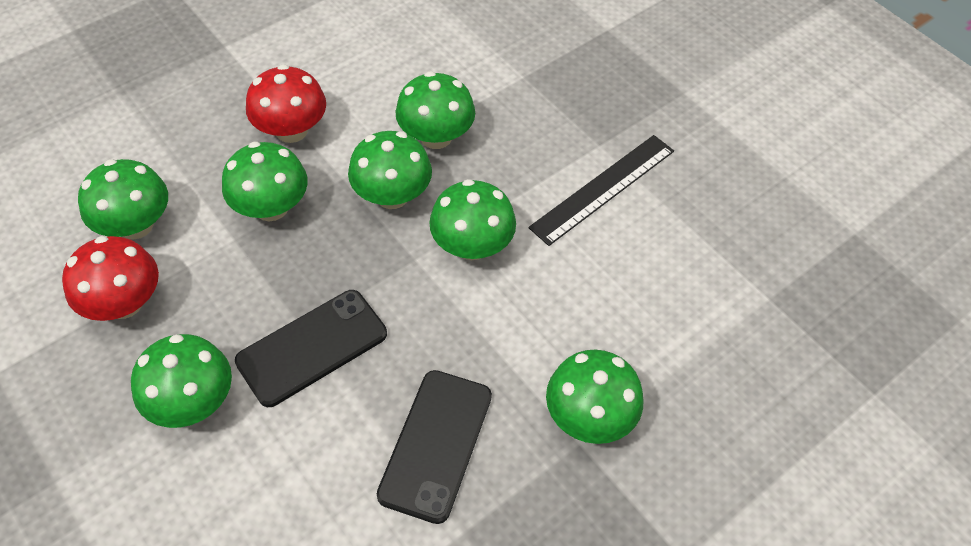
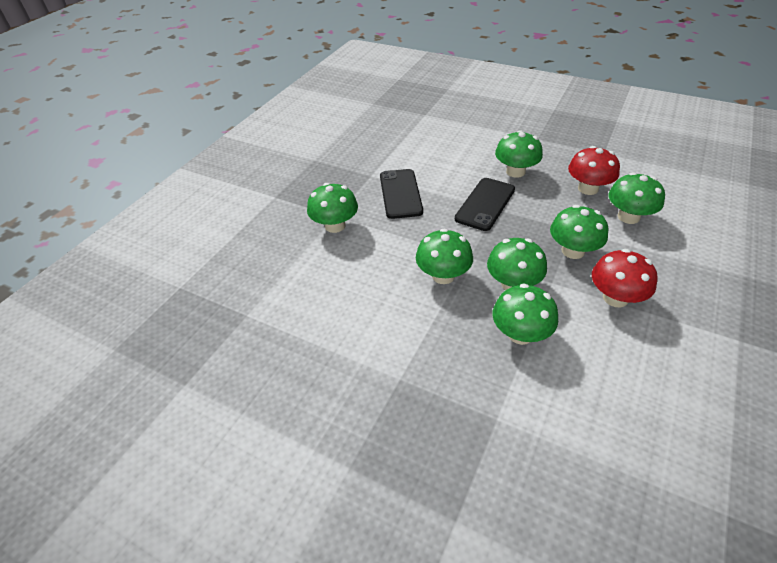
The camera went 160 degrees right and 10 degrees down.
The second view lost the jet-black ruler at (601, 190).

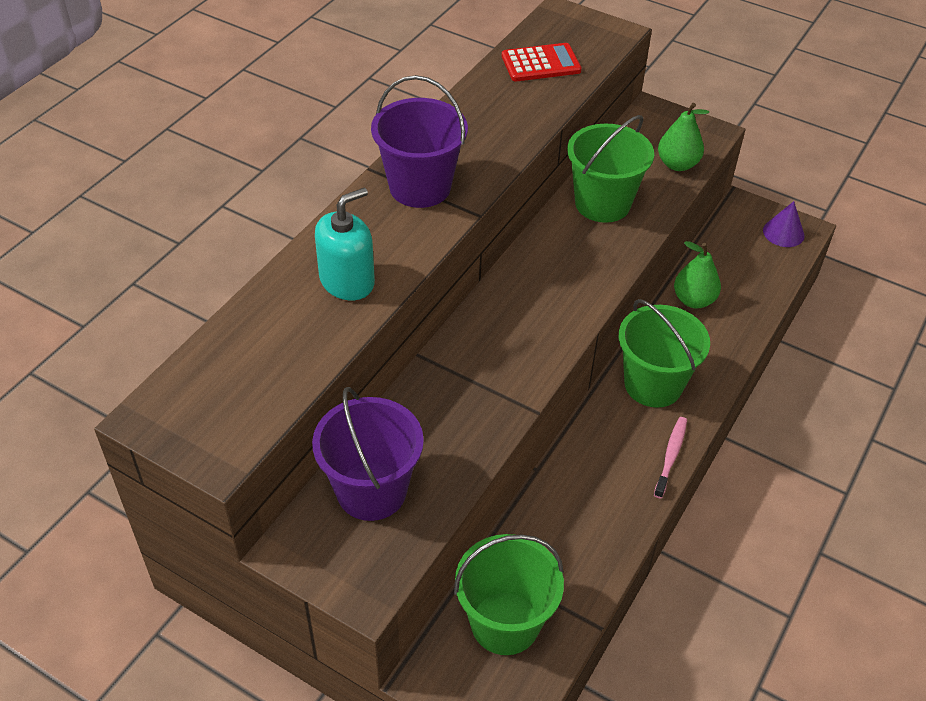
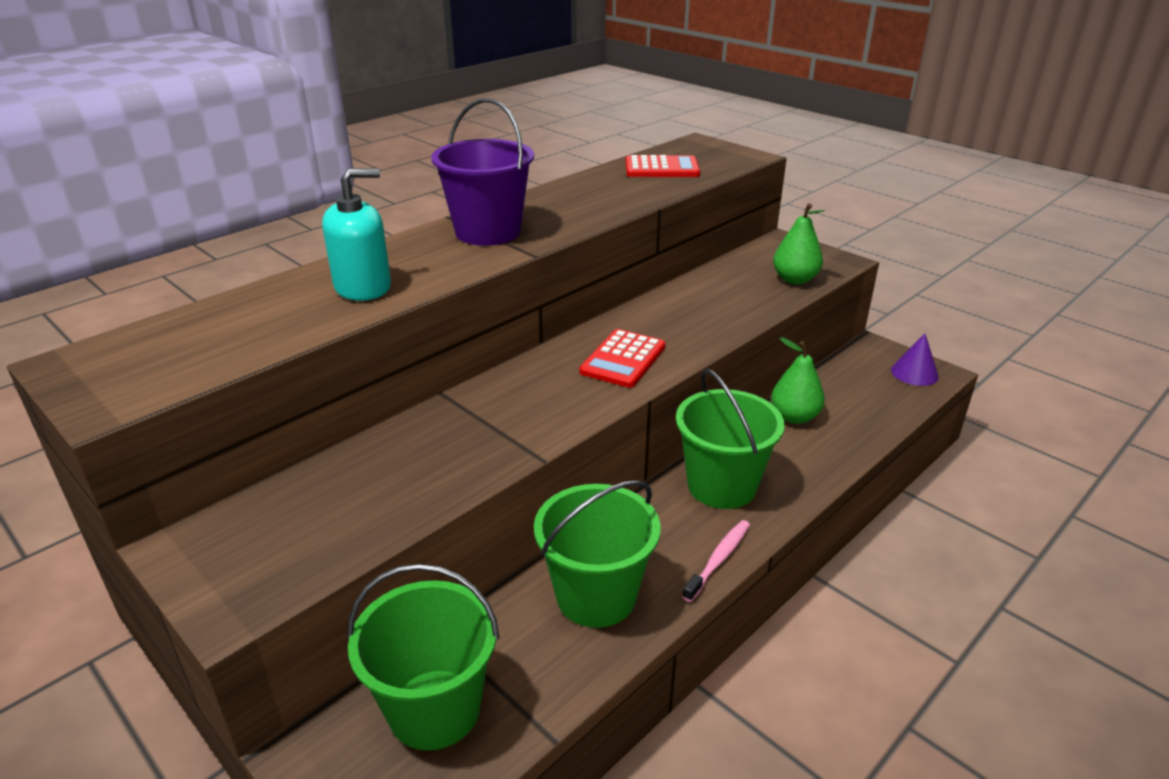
The camera went 15 degrees right and 15 degrees down.
The emerald sand bucket ended up elsewhere, having gone from (610, 169) to (597, 554).
The second view gained the red calculator at (622, 358).
The second view lost the violet sand bucket at (368, 454).

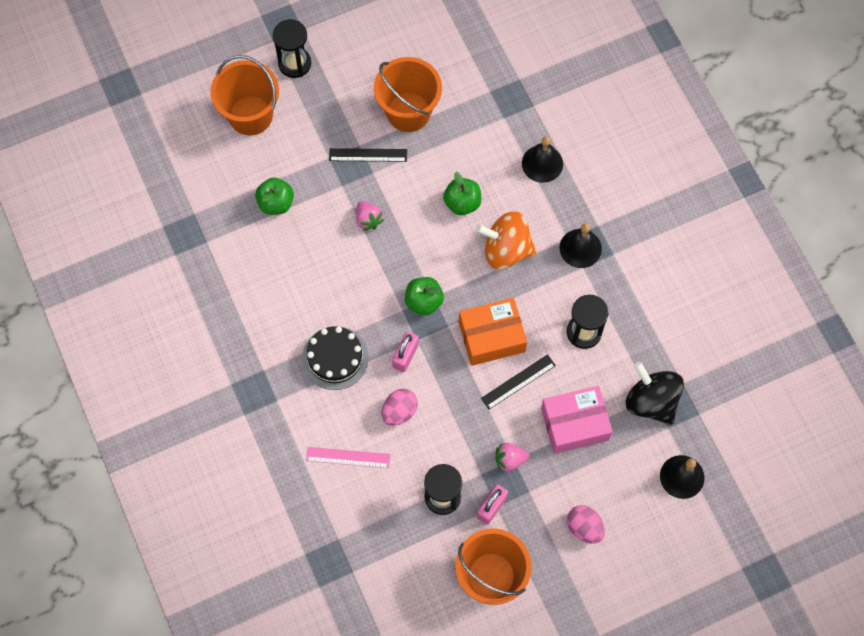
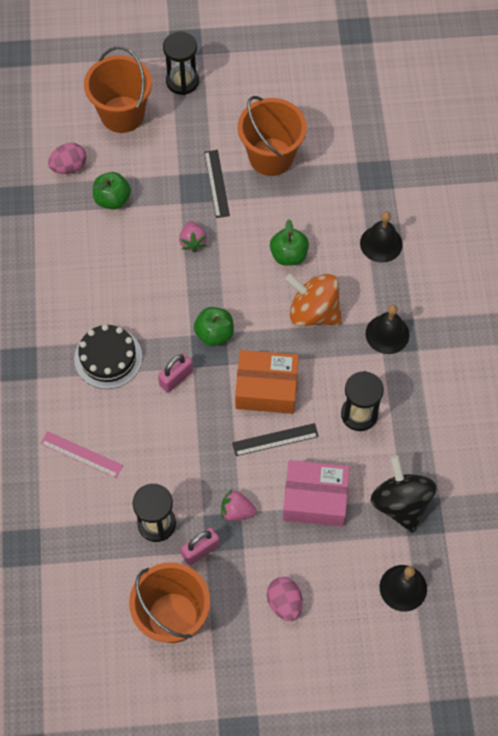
The camera went 20 degrees right and 5 degrees down.
The pink egg shape ended up elsewhere, having gone from (400, 407) to (67, 158).
The jet-black ruler at (368, 155) ended up facing another way, 60 degrees clockwise from before.

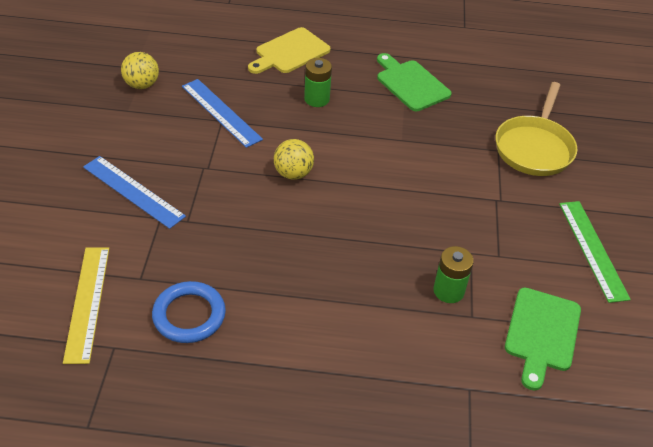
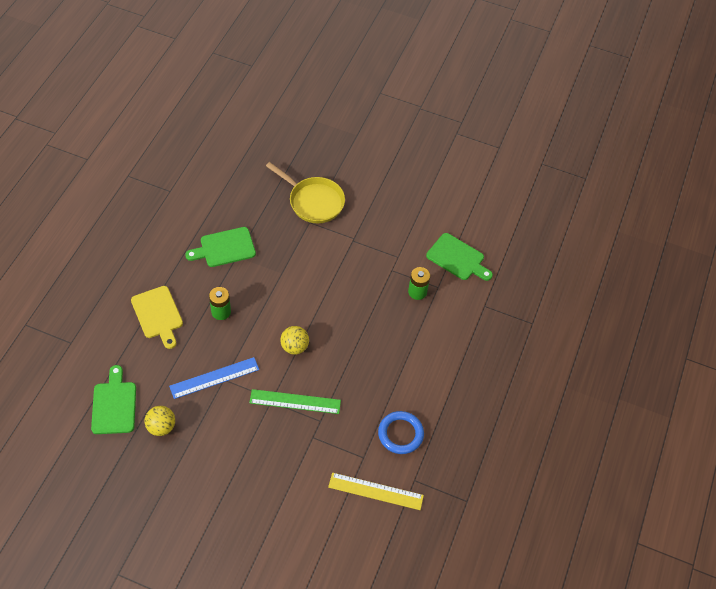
The camera went 75 degrees left and 10 degrees up.
The second view gained the emerald chopping board at (113, 399).
The emerald ruler ended up elsewhere, having gone from (595, 252) to (295, 401).
The second view lost the blue ruler at (134, 192).

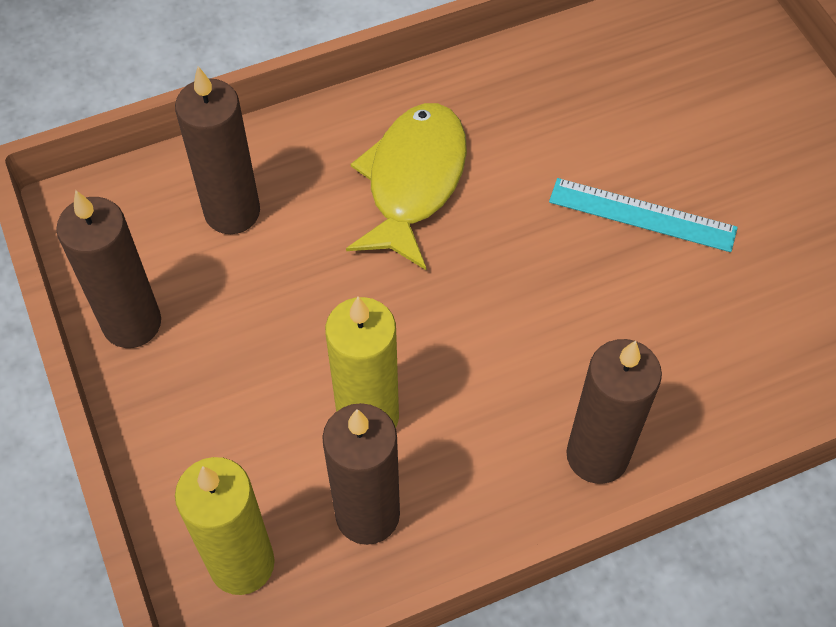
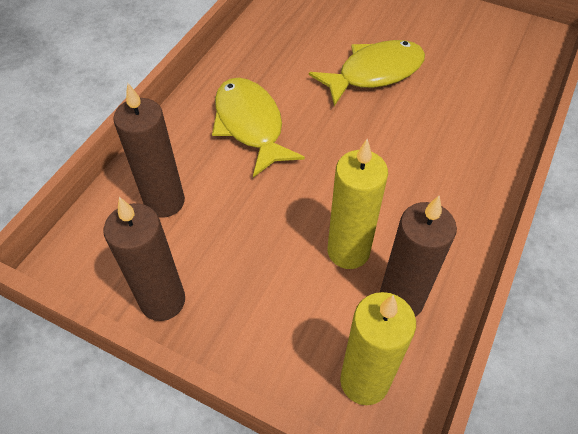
The camera went 40 degrees left and 5 degrees down.
Where the teal ruler stood at (643, 215), the golden fish came to stand at (367, 73).
The second view lost the dark brown pillar candle at (614, 411).

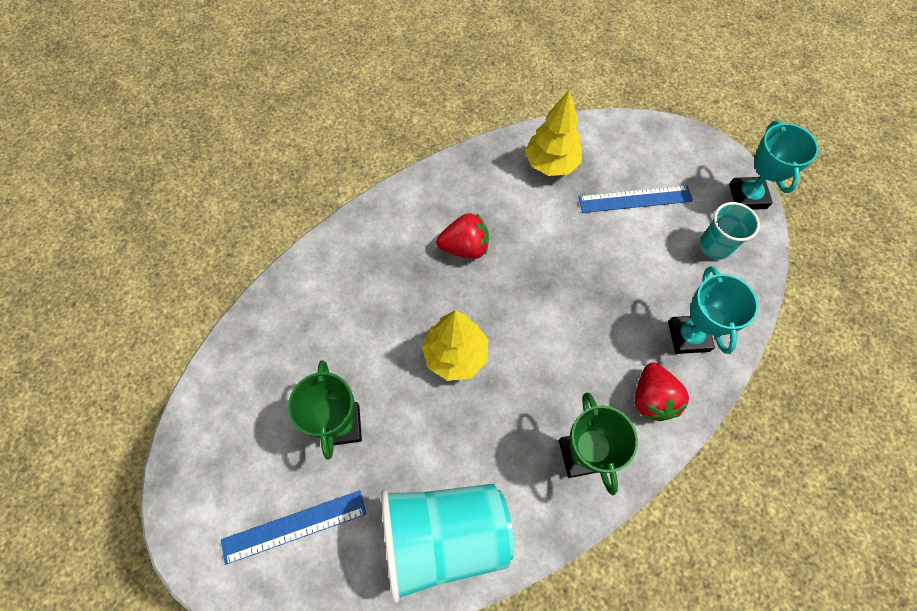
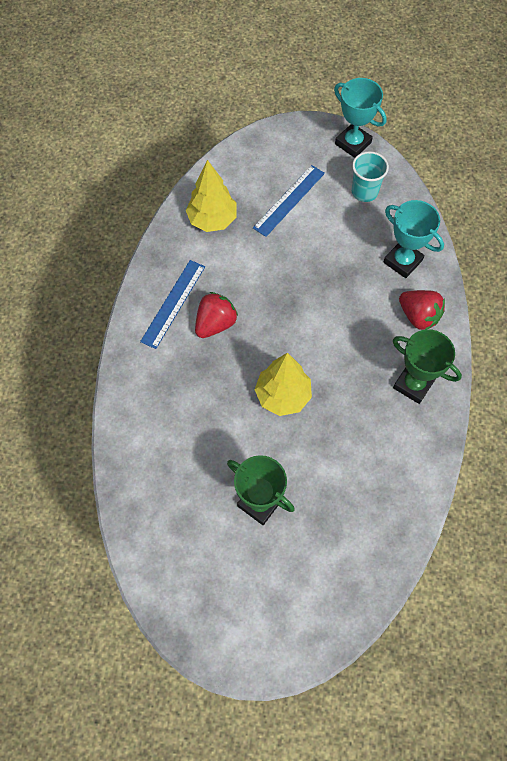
The camera went 45 degrees left and 0 degrees up.
The blue ruler ended up elsewhere, having gone from (293, 527) to (172, 304).
The second view lost the teal beaker at (447, 543).

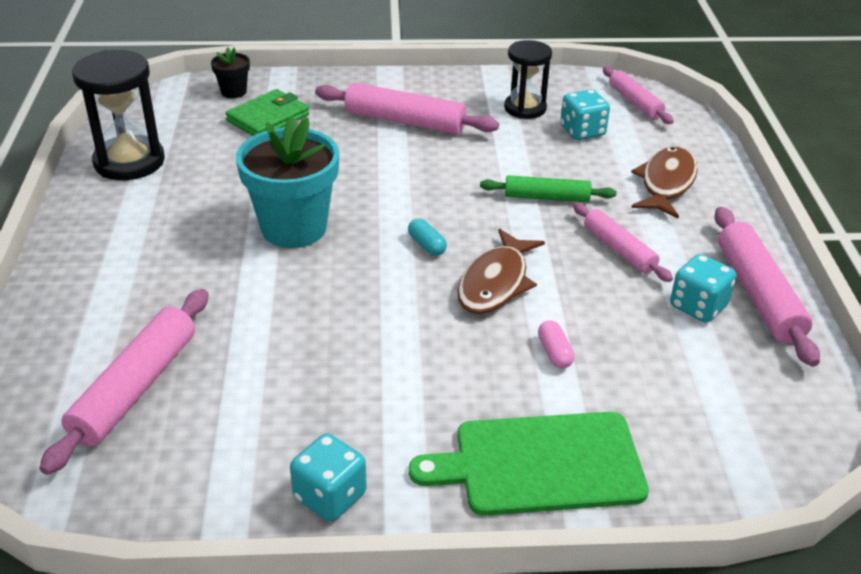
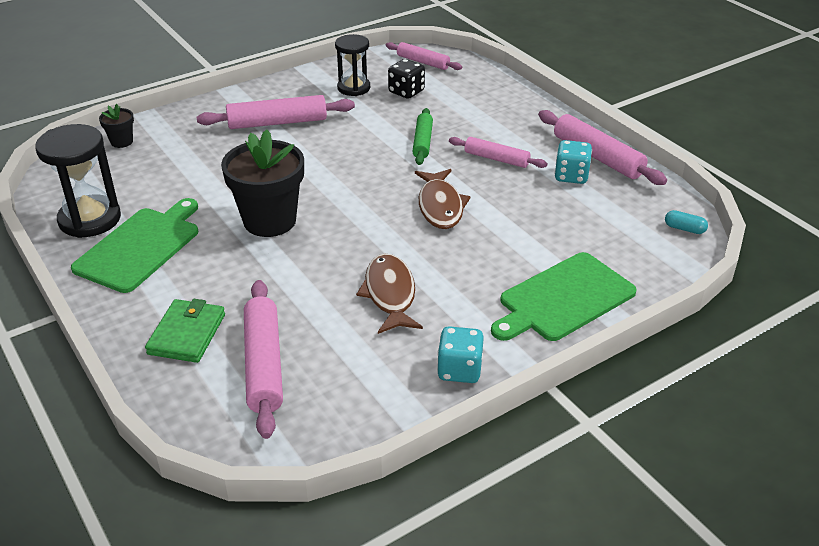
The camera went 30 degrees left and 0 degrees up.
The second view gained the emerald chopping board at (134, 245).
The emerald card wallet ended up elsewhere, having gone from (267, 112) to (185, 331).
What was the teal potted plant at (287, 182) turned into the jet-black potted plant at (262, 183).
The dark brown fish ended up elsewhere, having gone from (664, 182) to (389, 294).
What was the teal die at (585, 114) turned into the jet-black die at (406, 79).
The emerald pastry roller at (548, 188) ended up facing another way, 60 degrees counterclockwise from before.
The teal pill ended up elsewhere, having gone from (427, 237) to (686, 222).
The second view lost the pink pill at (556, 344).

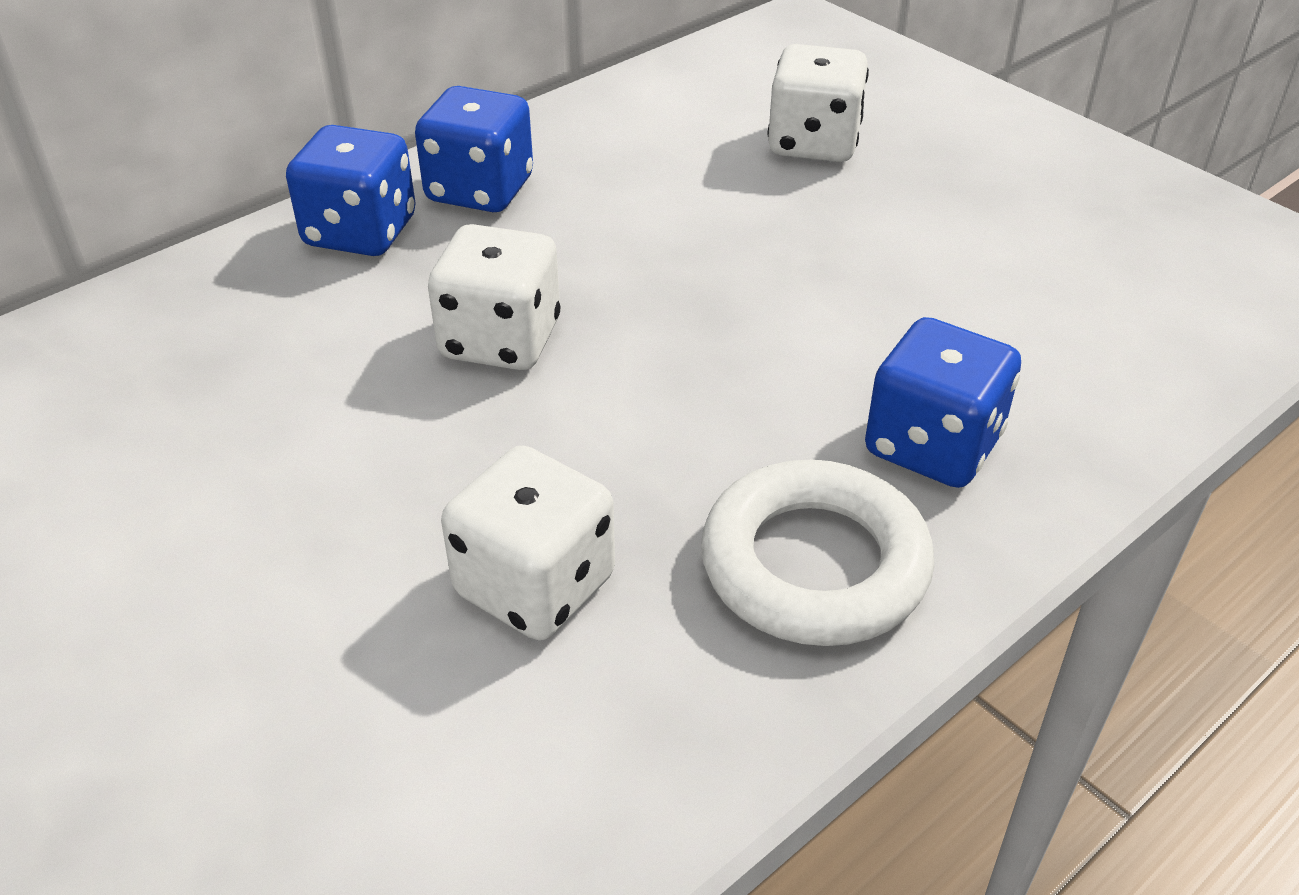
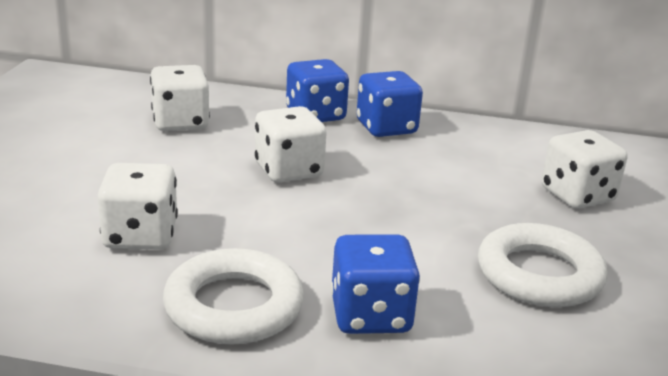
The camera went 50 degrees right and 15 degrees down.
The second view gained the white die at (180, 98).
The second view gained the white torus at (543, 265).

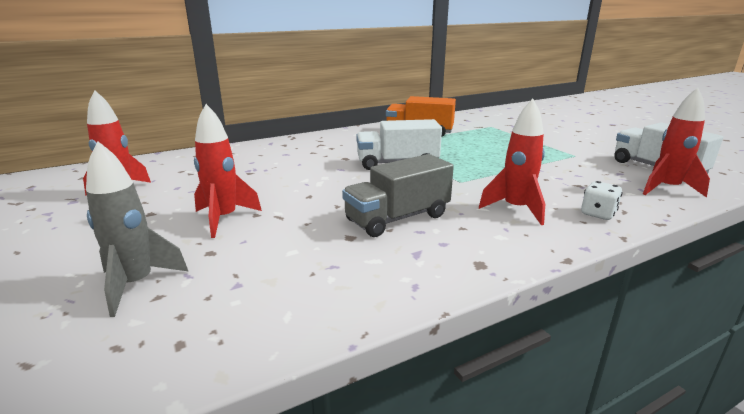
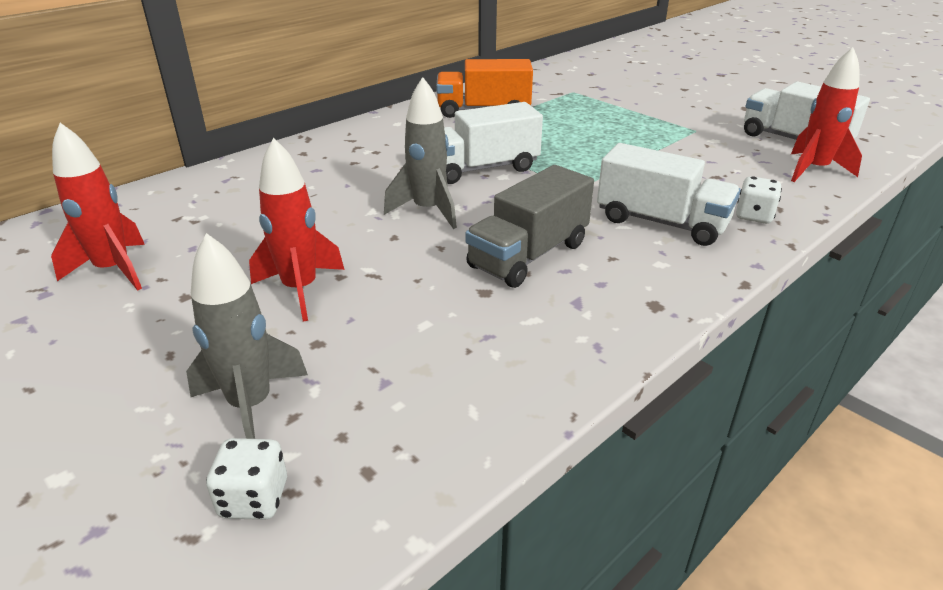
The camera went 15 degrees left and 10 degrees up.
The second view gained the white die at (246, 479).
The second view gained the grey spaceship at (420, 153).
Where the red spaceship stood at (512, 162), the white lorry came to stand at (669, 194).

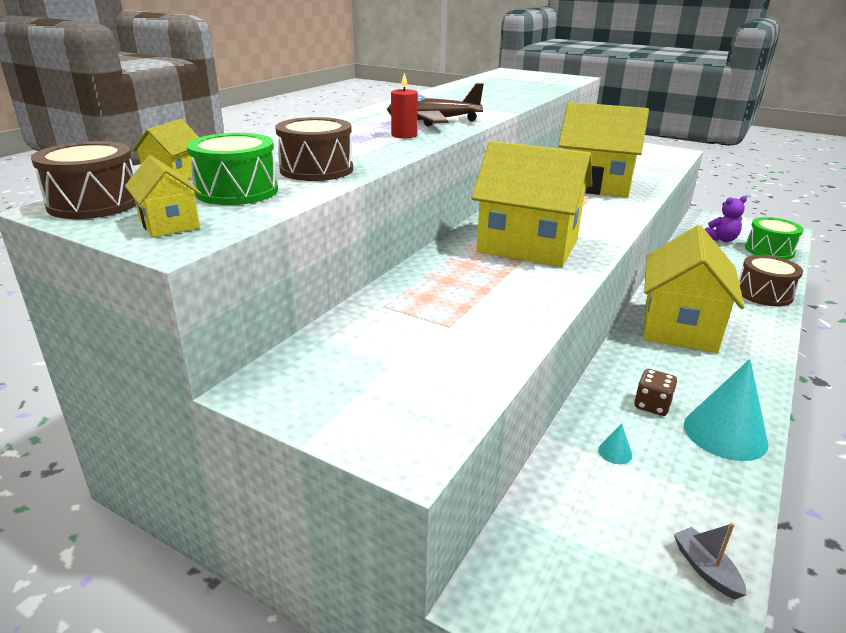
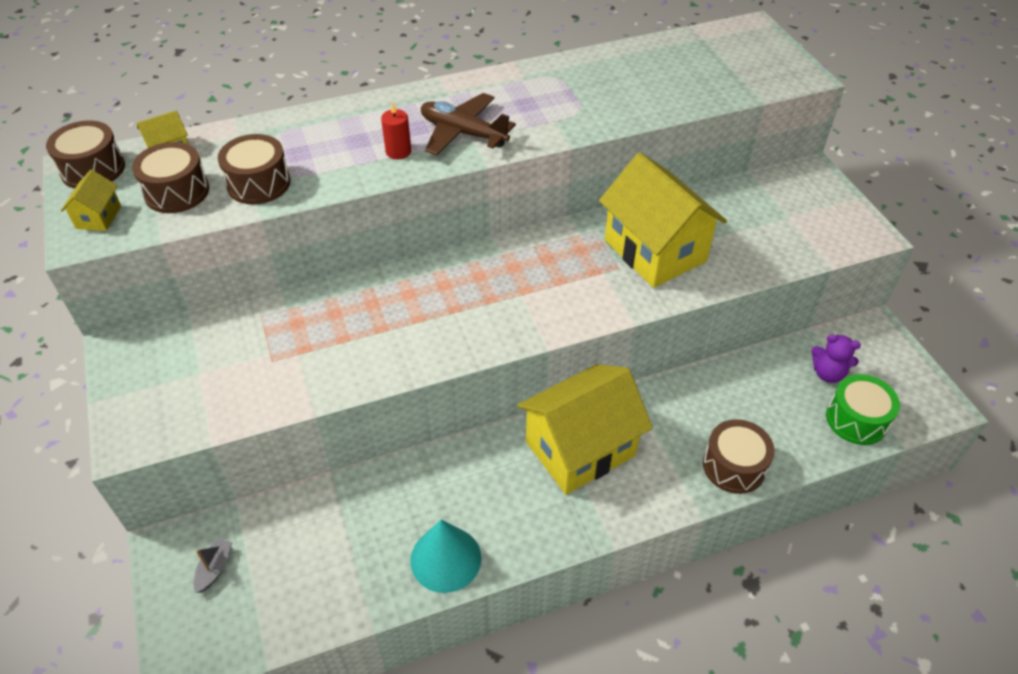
The camera went 40 degrees right and 20 degrees up.
What was the emerald snare drum at (232, 169) turned into the dark brown snare drum at (170, 177).
The grey toy boat ended up elsewhere, having gone from (710, 561) to (213, 565).
The second view lost the golden house at (531, 204).
The second view lost the teal cone at (615, 443).
The second view lost the dark brown die at (655, 392).

